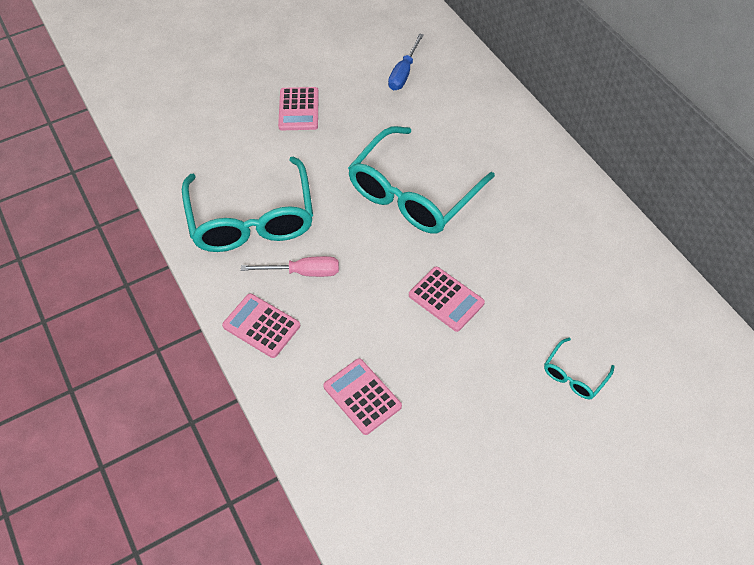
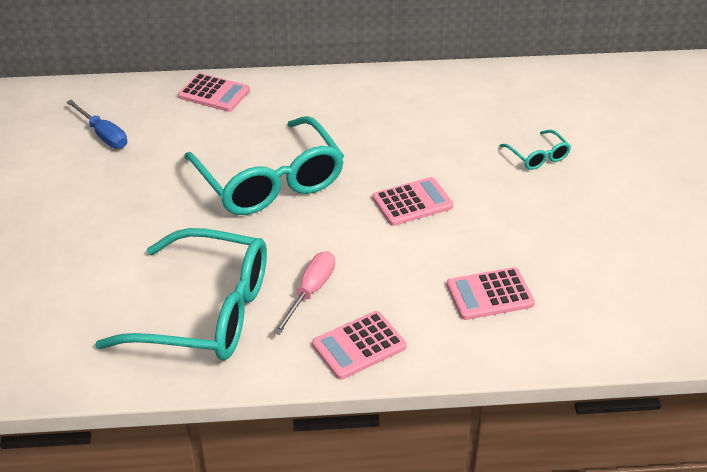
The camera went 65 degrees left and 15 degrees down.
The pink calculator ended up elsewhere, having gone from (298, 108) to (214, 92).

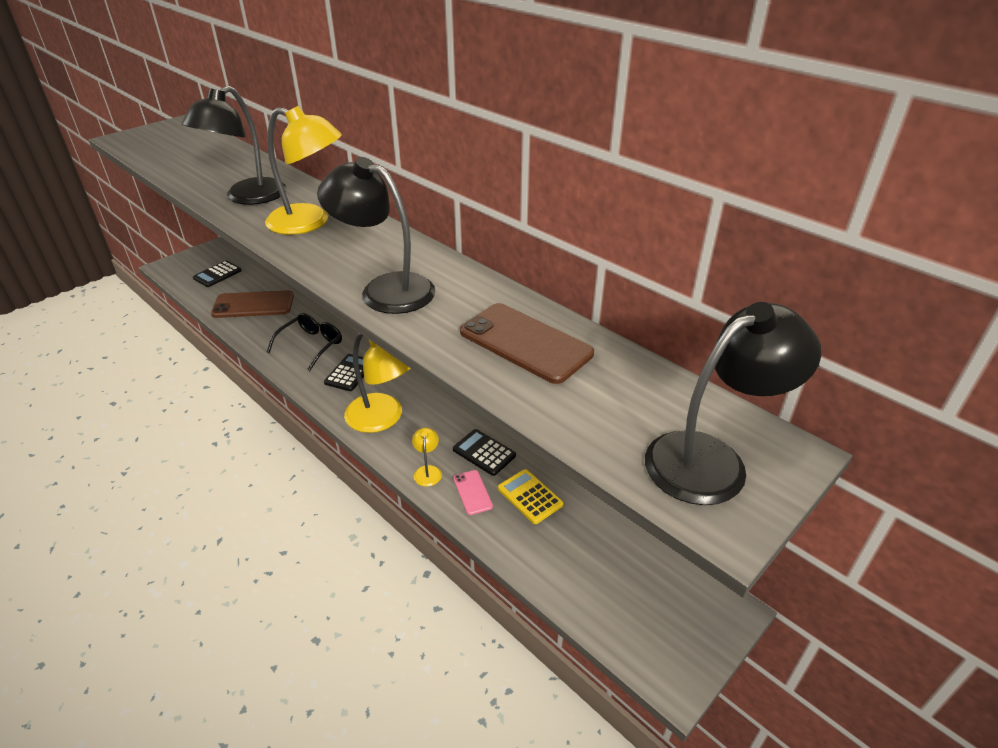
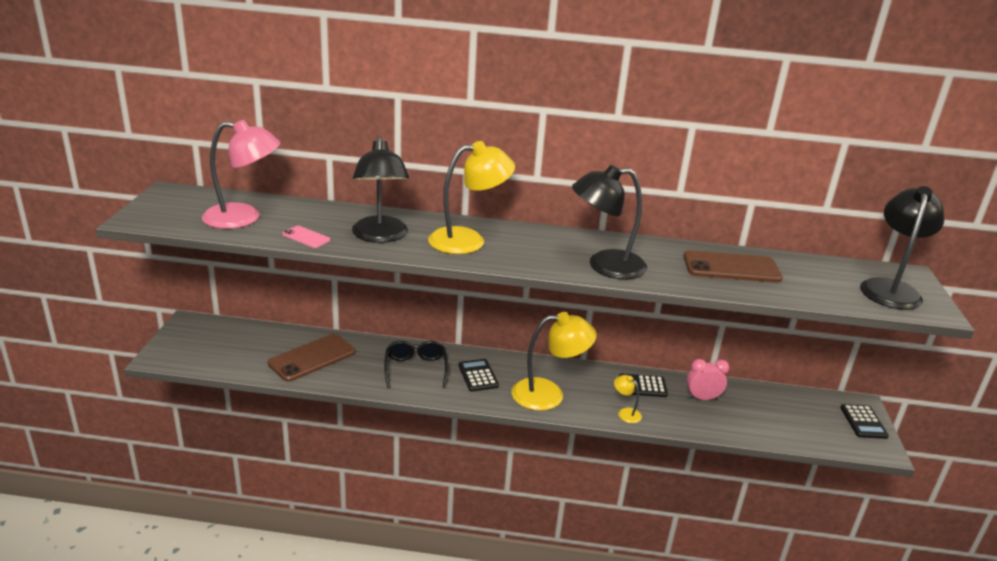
The camera went 40 degrees left and 10 degrees down.
The second view gained the pink reading lamp at (241, 174).
The pink smartphone ended up elsewhere, having gone from (473, 492) to (306, 237).
Where the golden calculator stood at (530, 496), the pink bedside clock came to stand at (707, 379).
The jet-black calculator ended up elsewhere, having gone from (217, 274) to (864, 421).

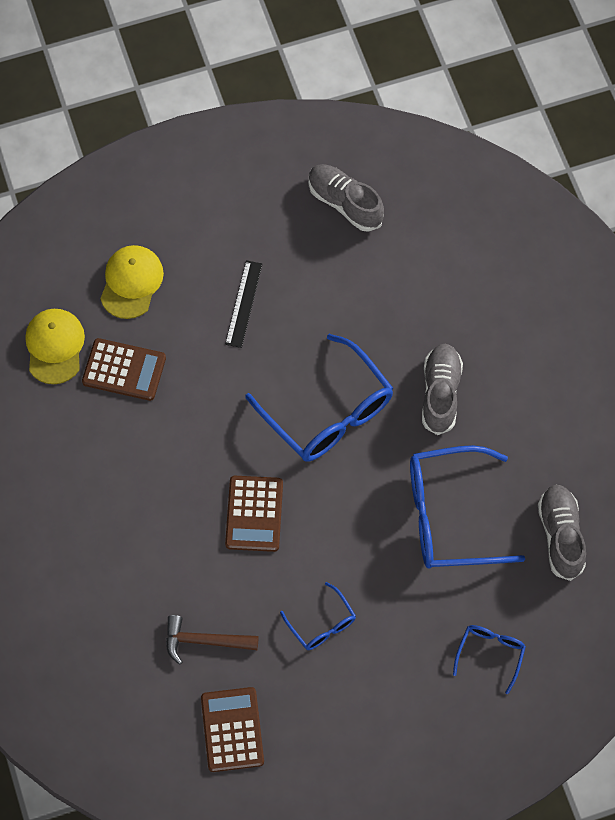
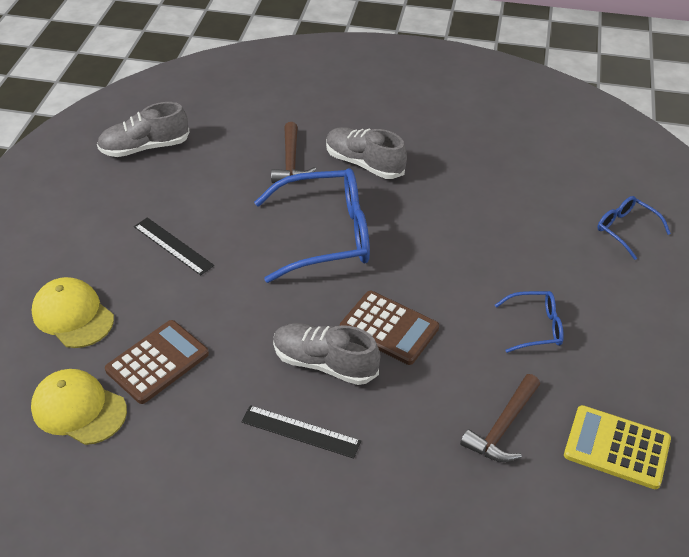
The camera went 60 degrees left and 20 degrees down.
The second view gained the jet-black ruler at (301, 432).
The second view gained the dark brown claw hammer at (293, 152).
The grey shoe ended up elsewhere, having gone from (562, 532) to (326, 354).
What was the dark brown calculator at (232, 729) turned into the golden calculator at (617, 447).
The second view lost the blue spectacles at (467, 507).

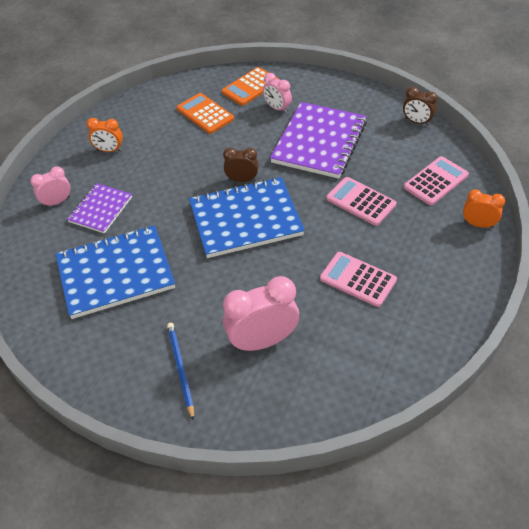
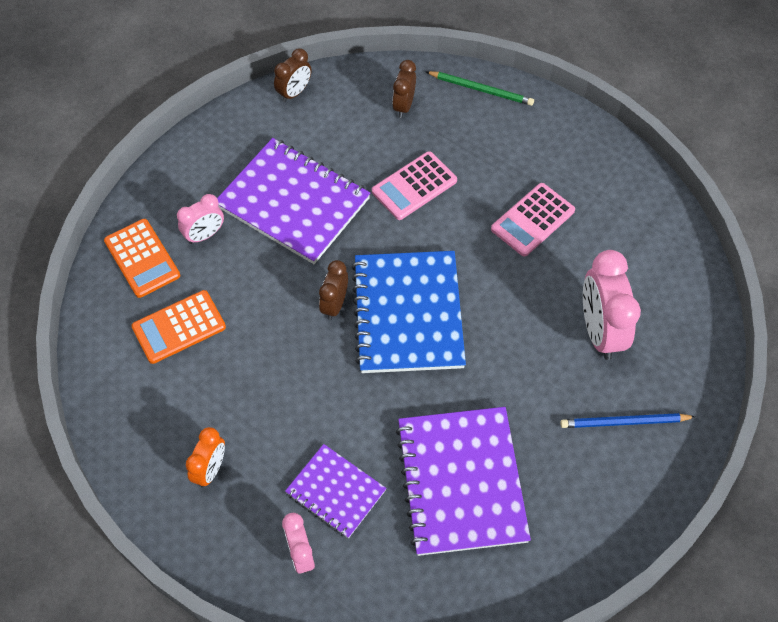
The camera went 80 degrees left and 10 degrees up.
Where the pink calculator stood at (436, 180), the dark brown bedside clock came to stand at (404, 89).
What was the blue exercise book at (115, 272) turned into the violet exercise book at (463, 481).
Where the orange bedside clock stood at (484, 208), the emerald lead pencil came to stand at (479, 88).

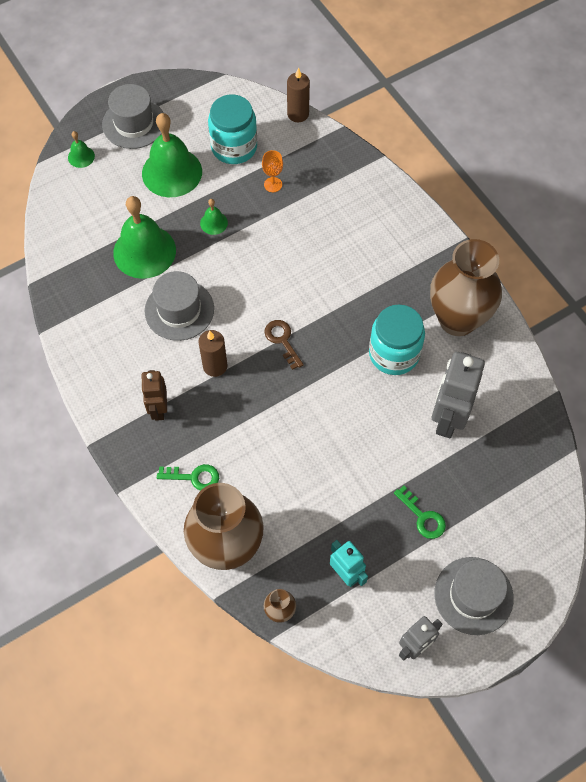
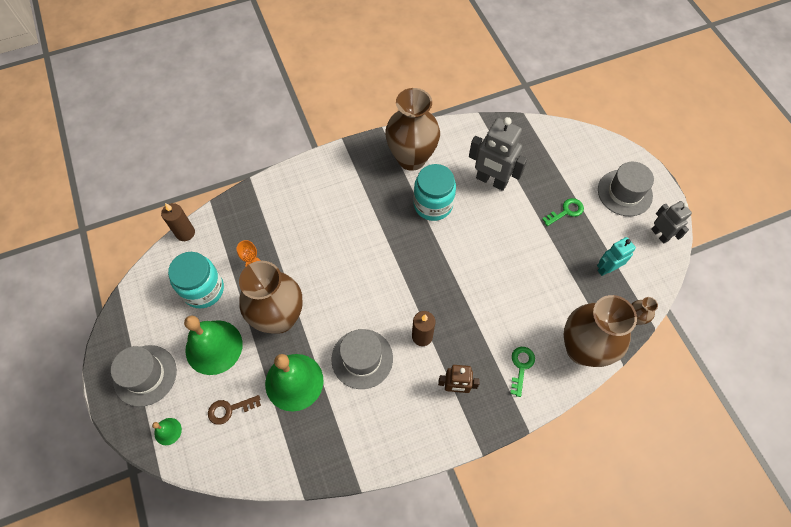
The camera went 80 degrees left and 0 degrees up.
The dark brown key ended up elsewhere, having gone from (284, 345) to (234, 410).
Where the emerald school bell stood at (214, 217), the dark brown vase came to stand at (271, 297).

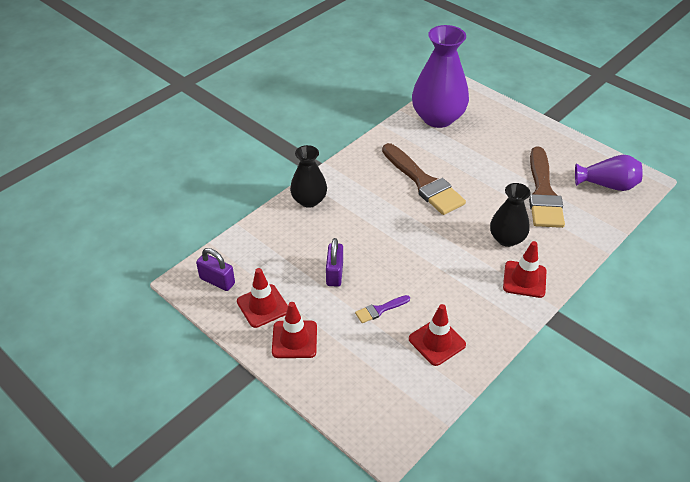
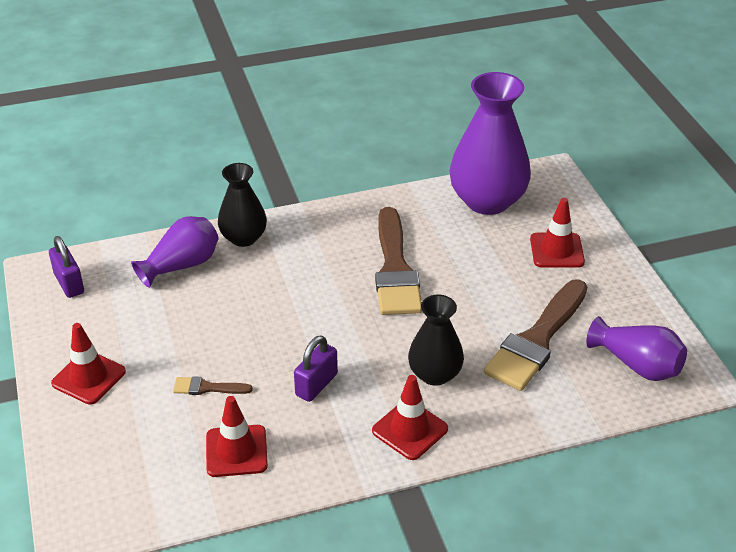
The camera went 30 degrees right and 5 degrees down.
The second view gained the violet vase at (174, 252).
What was the violet paint brush at (382, 309) turned into the dark brown paint brush at (213, 385).
The violet padlock ended up elsewhere, having gone from (334, 262) to (316, 368).
The red road cone ended up elsewhere, having gone from (262, 298) to (557, 233).

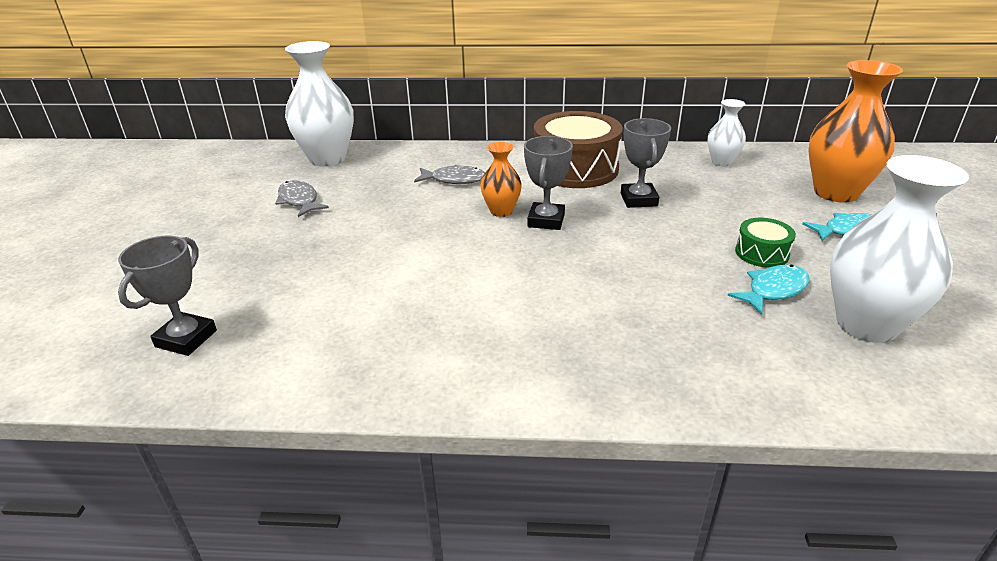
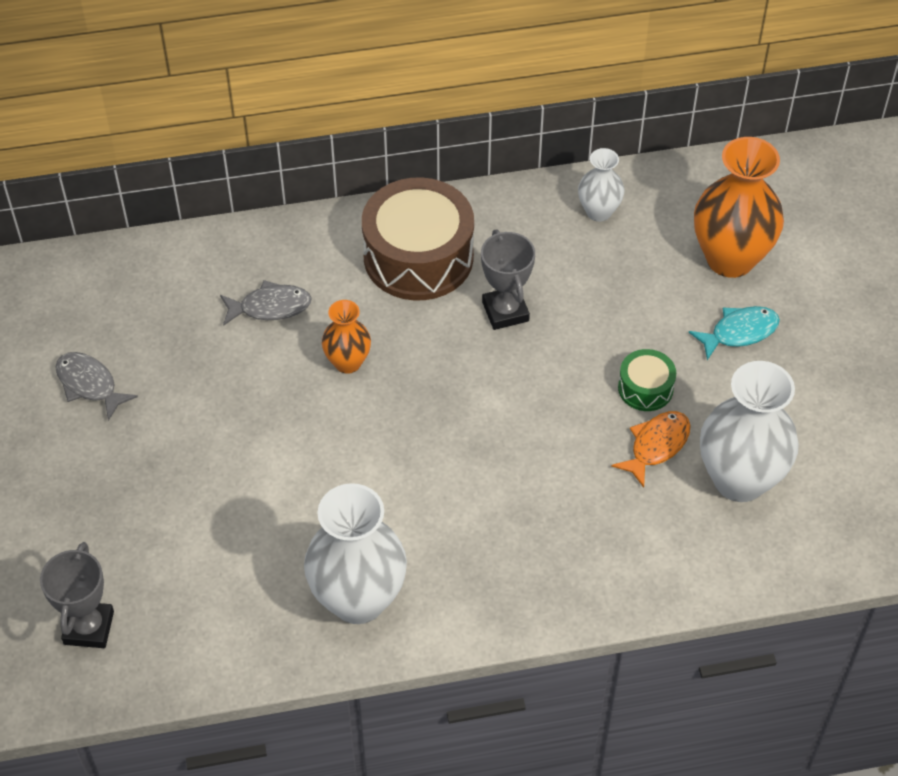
The camera went 15 degrees left and 20 degrees up.
The white vase ended up elsewhere, having gone from (319, 103) to (355, 553).
What was the teal fish at (769, 290) turned into the orange fish at (651, 449).
The second view lost the grey award cup at (548, 183).

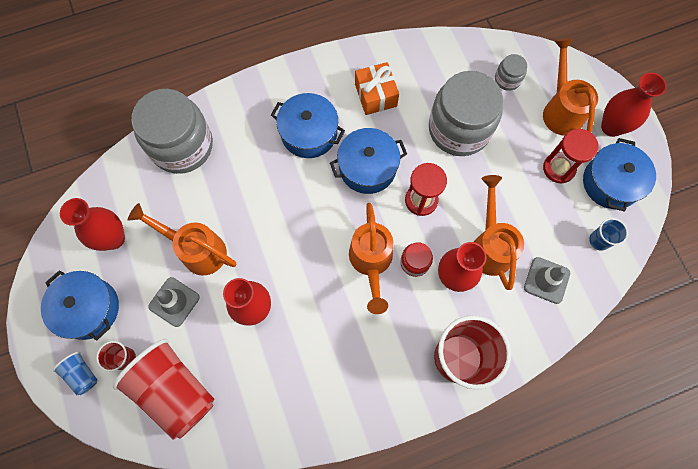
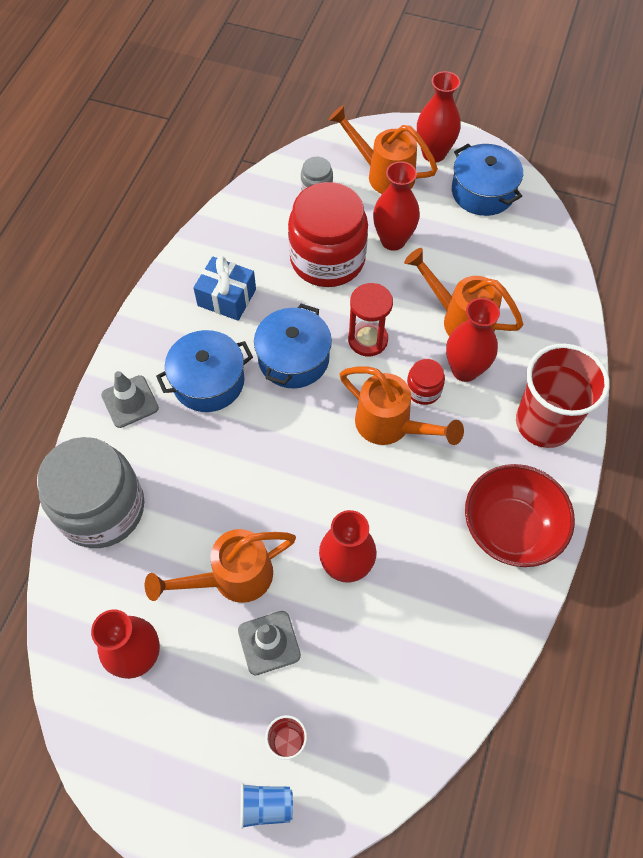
The camera went 50 degrees left and 10 degrees down.
The grey road cone ended up elsewhere, having gone from (547, 280) to (130, 399).
What was the orange gift at (377, 88) turned into the blue gift at (224, 288).
What was the grey preserve jar at (466, 113) turned into the red preserve jar at (328, 234).
The second view gained the red vase at (396, 206).
The second view gained the red bowl at (520, 515).
The second view lost the blue pot at (80, 305).
The second view lost the red beaker at (163, 389).
The second view lost the red sandglass at (570, 156).
The second view lost the blue beaker at (608, 234).

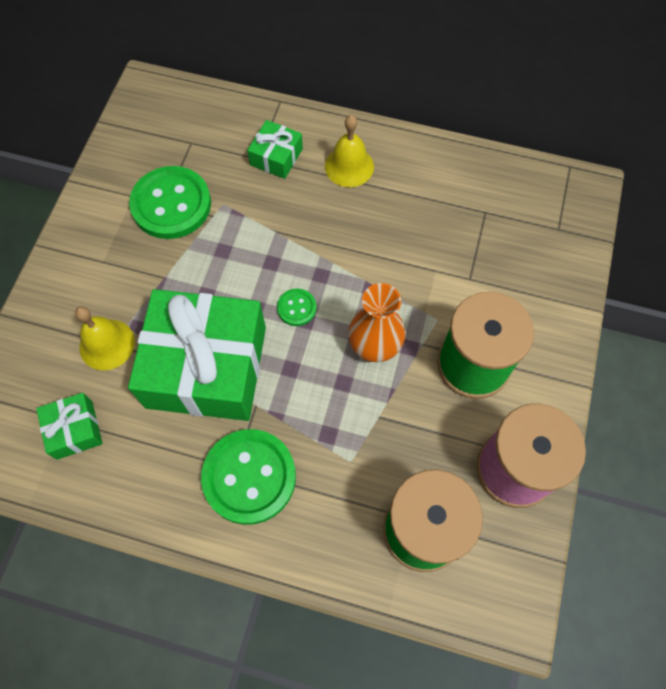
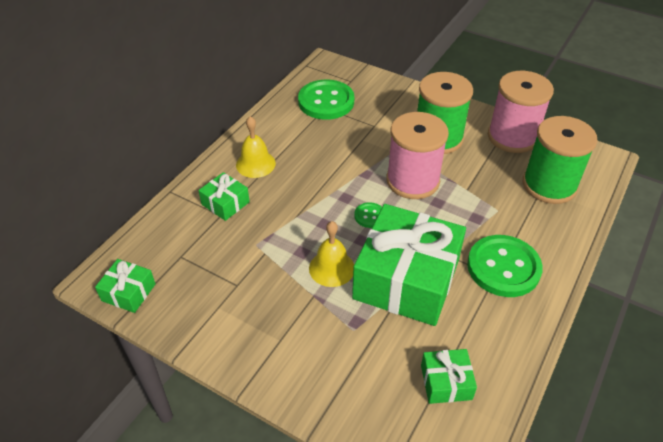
The camera went 75 degrees left and 20 degrees down.
The second view gained the emerald gift at (125, 286).
The emerald shirt button ended up elsewhere, having gone from (170, 202) to (326, 99).
The golden school bell ended up elsewhere, having gone from (105, 338) to (331, 254).
Where the orange vase stood at (376, 322), the pink spool came to stand at (417, 155).

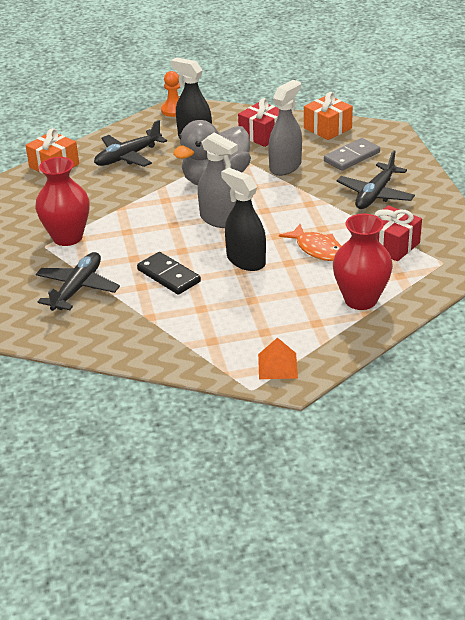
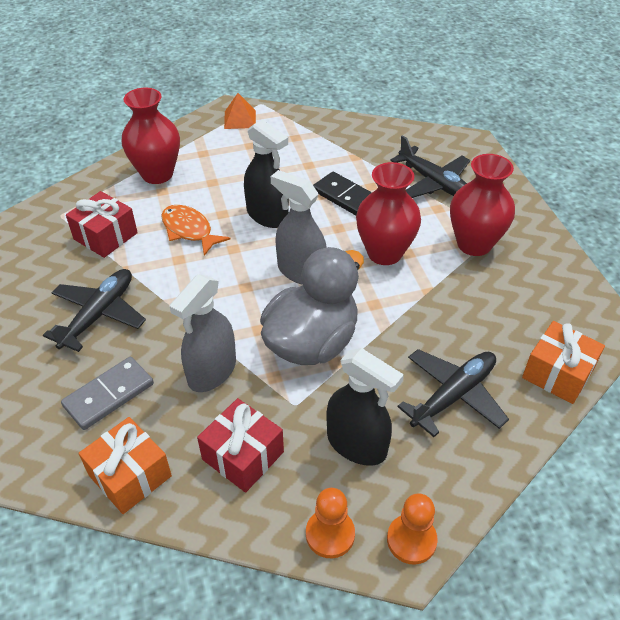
The camera went 175 degrees right and 10 degrees up.
The second view gained the orange chess pawn at (330, 523).
The second view gained the red vase at (388, 213).
The jet-black toy plane at (78, 281) ended up facing another way, 60 degrees counterclockwise from before.

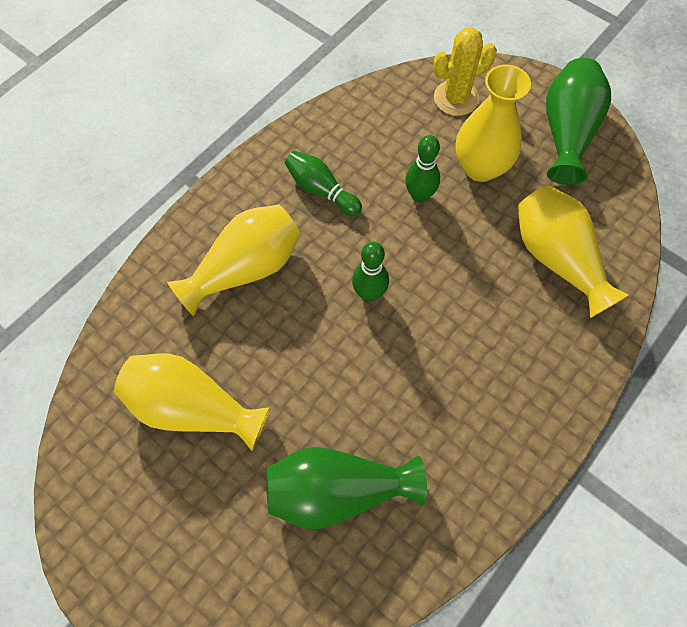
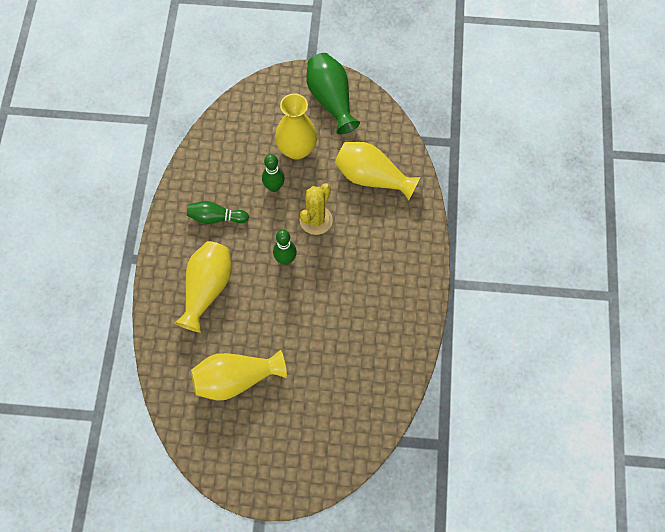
The camera went 35 degrees left and 0 degrees up.
The golden prickly plant ended up elsewhere, having gone from (465, 72) to (316, 209).
The second view lost the emerald vase at (346, 488).

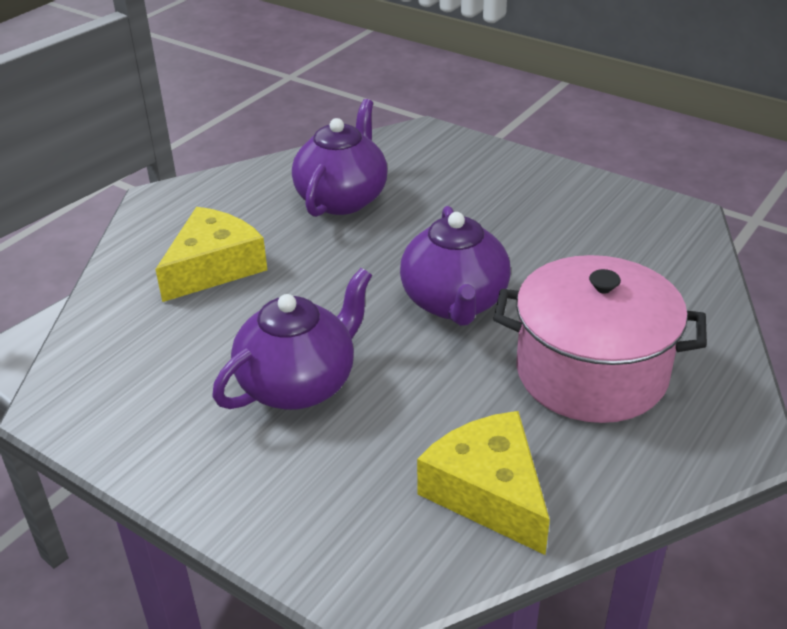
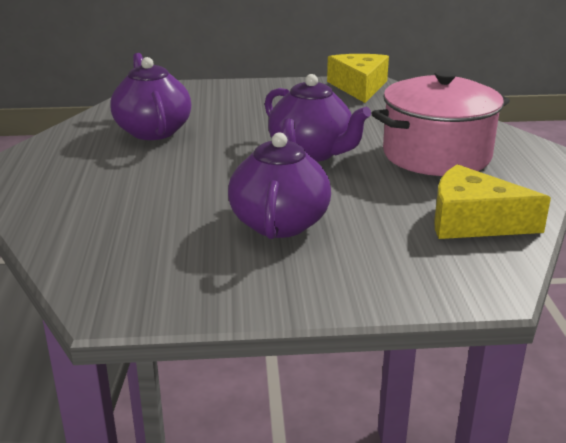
The camera went 40 degrees left and 10 degrees down.
The golden cheese wedge ended up elsewhere, having gone from (211, 254) to (358, 78).

